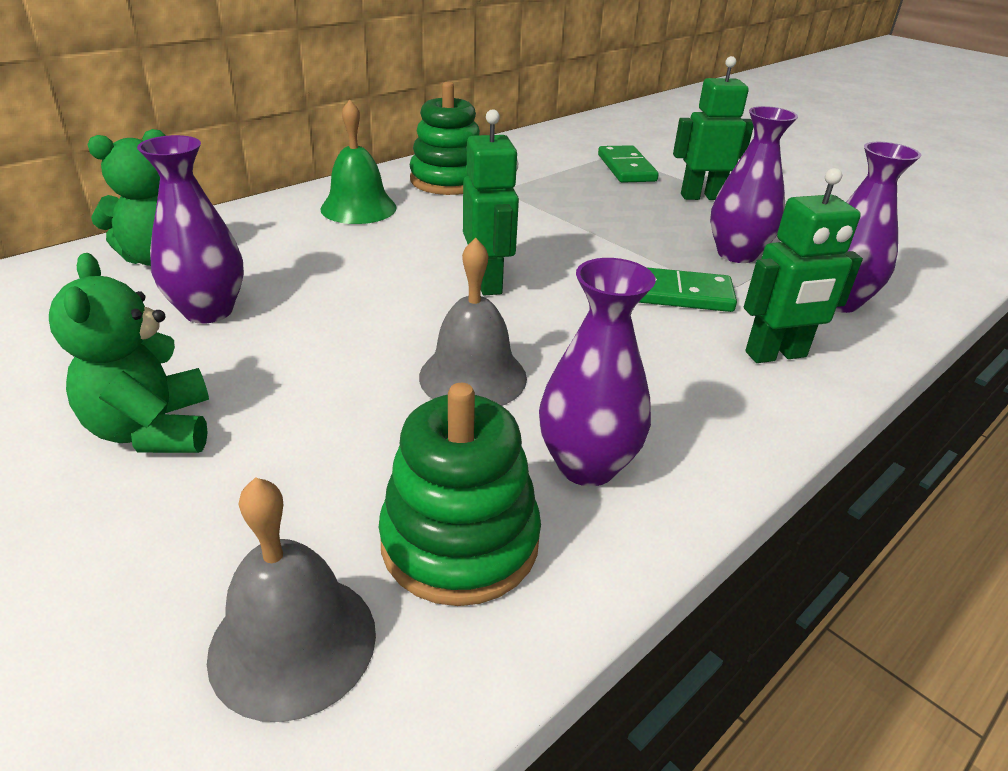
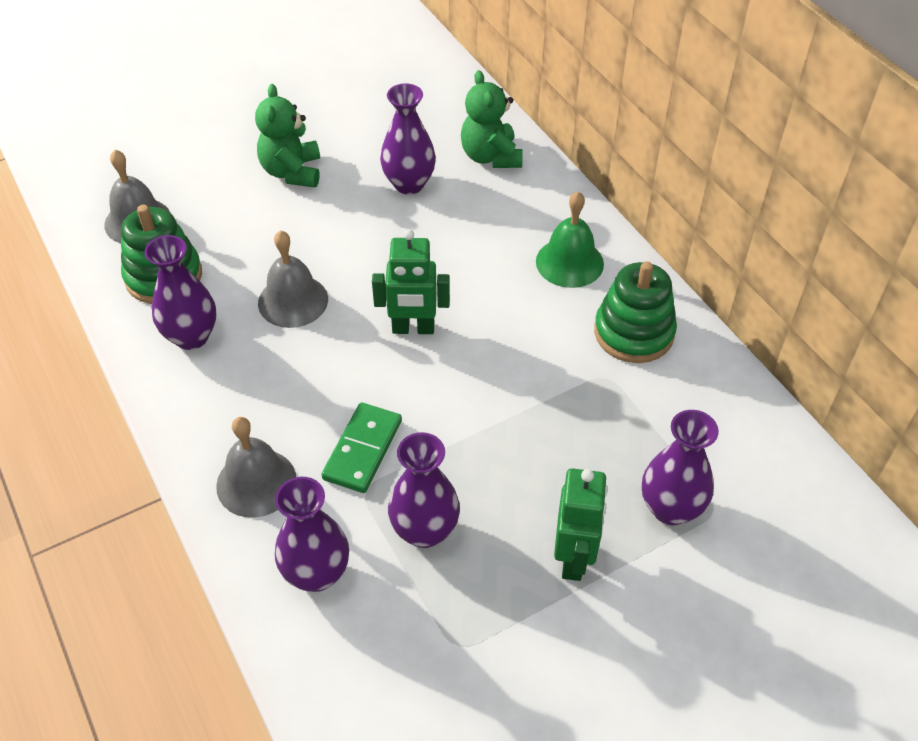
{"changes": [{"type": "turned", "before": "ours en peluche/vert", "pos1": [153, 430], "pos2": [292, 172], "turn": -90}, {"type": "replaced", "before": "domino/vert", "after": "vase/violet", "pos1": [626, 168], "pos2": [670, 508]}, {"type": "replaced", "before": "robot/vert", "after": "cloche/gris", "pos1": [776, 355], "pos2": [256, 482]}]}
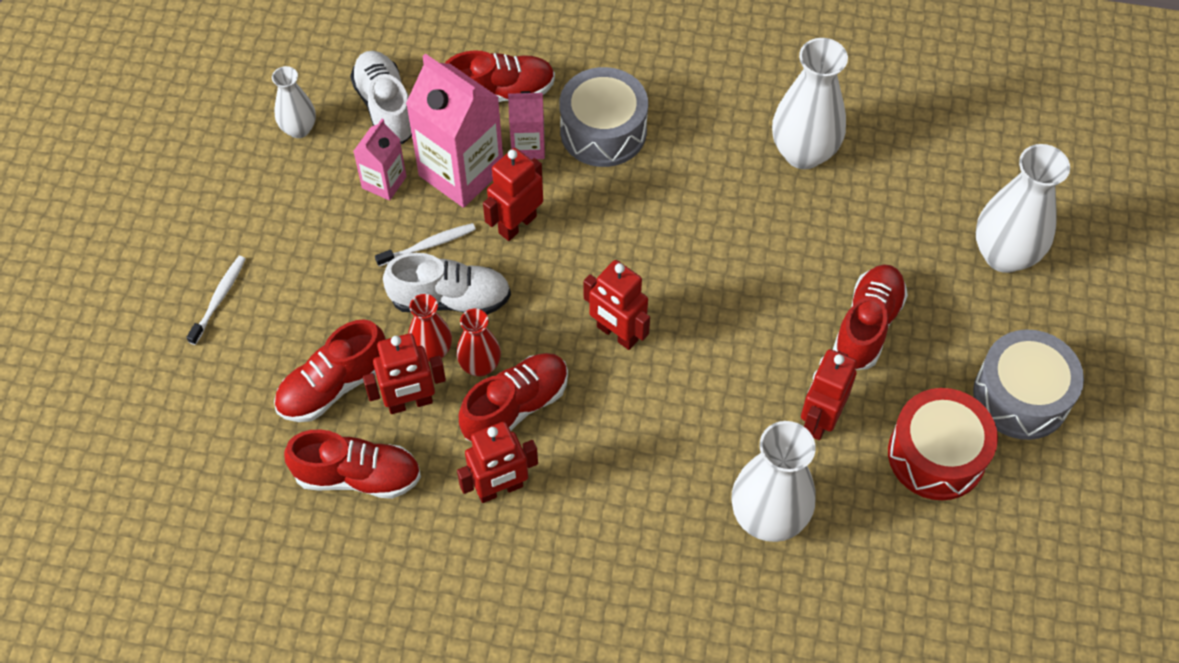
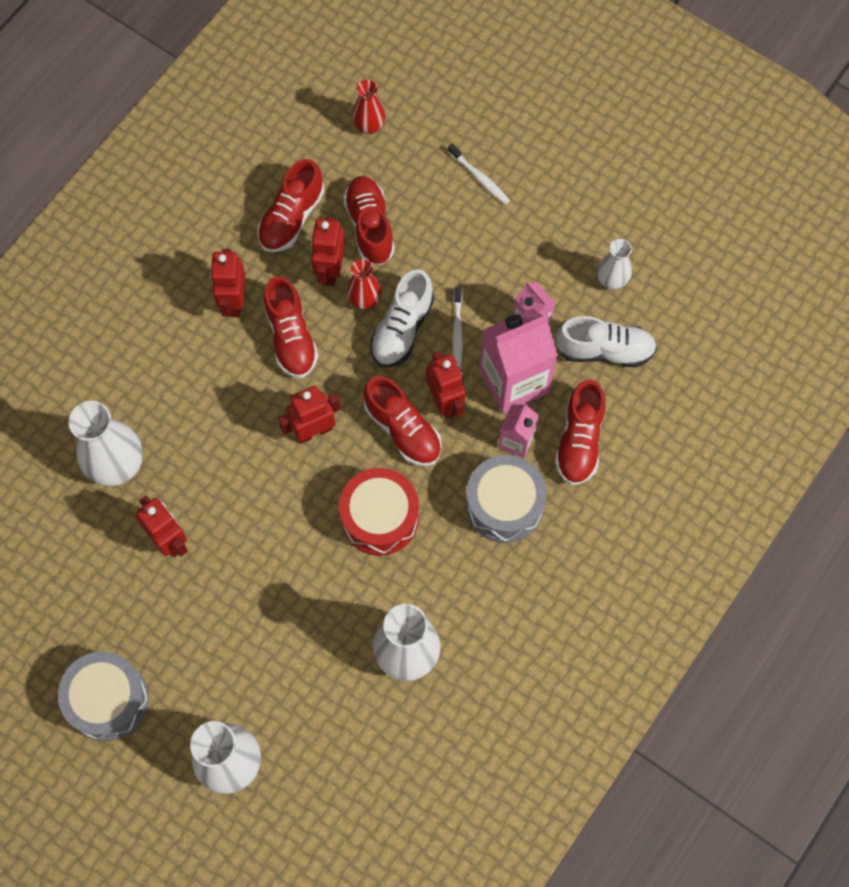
{"changes": [{"type": "moved", "before": "vase/rouge", "pos1": [480, 365], "pos2": [369, 126]}, {"type": "moved", "before": "chaussure/rouge", "pos1": [867, 326], "pos2": [403, 429]}, {"type": "moved", "before": "tambour/rouge", "pos1": [936, 455], "pos2": [380, 517]}]}
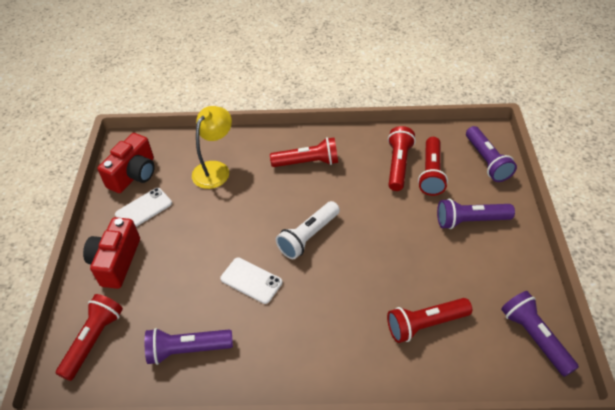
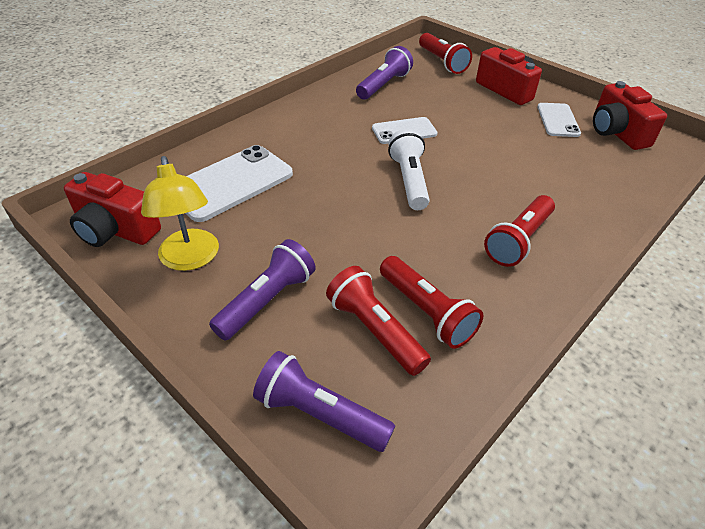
{"changes": [{"type": "moved", "before": "lampe/jaune", "pos1": [215, 169], "pos2": [190, 259]}, {"type": "replaced", "before": "lampe de poche/rouge", "after": "téléphone/blanc", "pos1": [425, 324], "pos2": [231, 183]}, {"type": "replaced", "before": "lampe de poche/violet", "after": "appareil photo/rouge", "pos1": [534, 337], "pos2": [115, 230]}]}
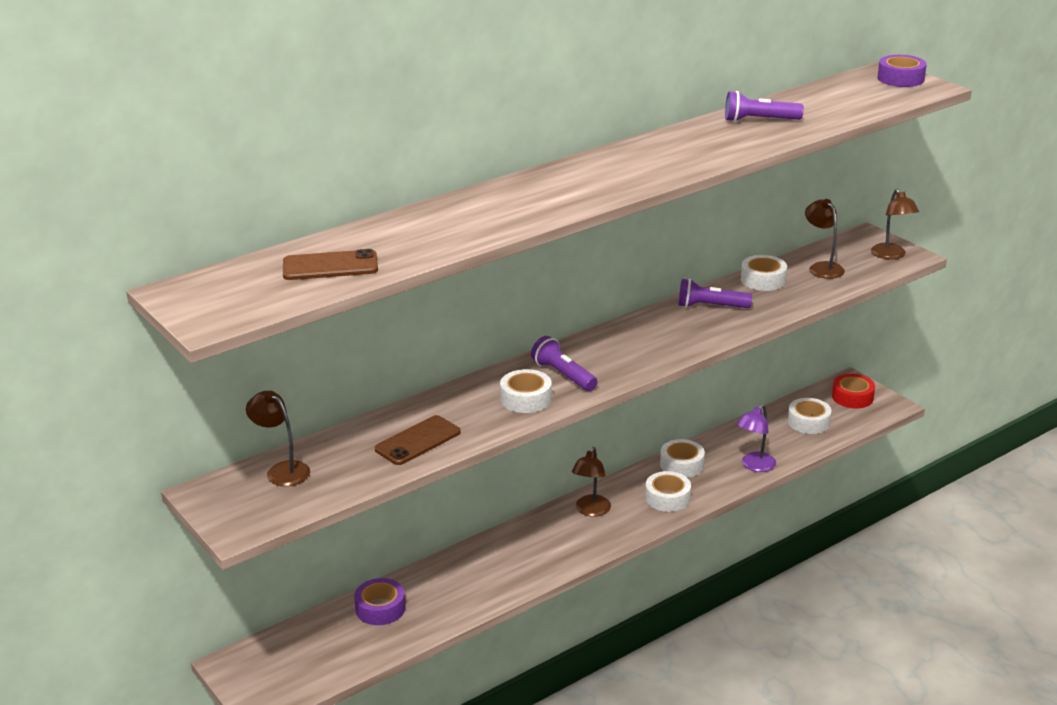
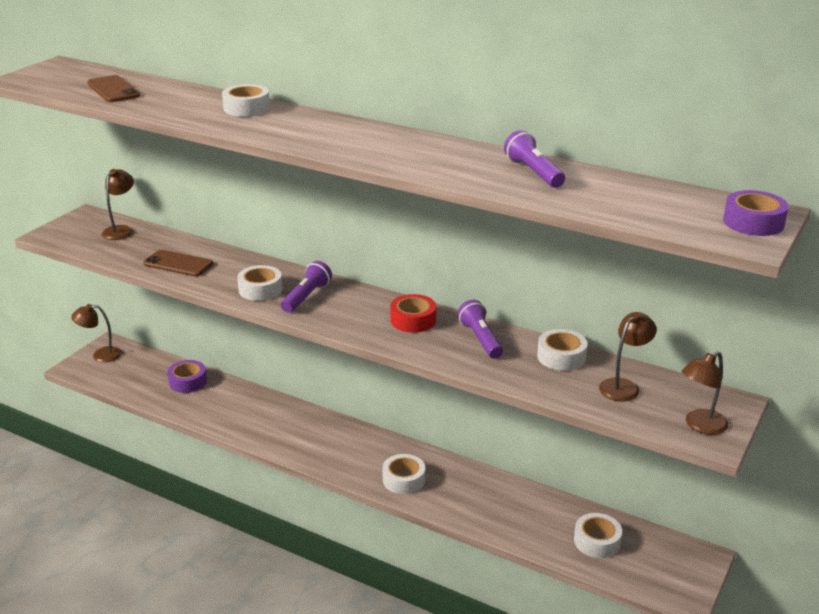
{"changes": [{"type": "moved", "before": "lampe/marron", "pos1": [591, 511], "pos2": [100, 355]}, {"type": "moved", "before": "ruban adhésif/blanc", "pos1": [682, 465], "pos2": [246, 108]}, {"type": "removed", "before": "lampe/violet", "pos1": [754, 466]}, {"type": "moved", "before": "ruban adhésif/rouge", "pos1": [852, 397], "pos2": [413, 320]}]}
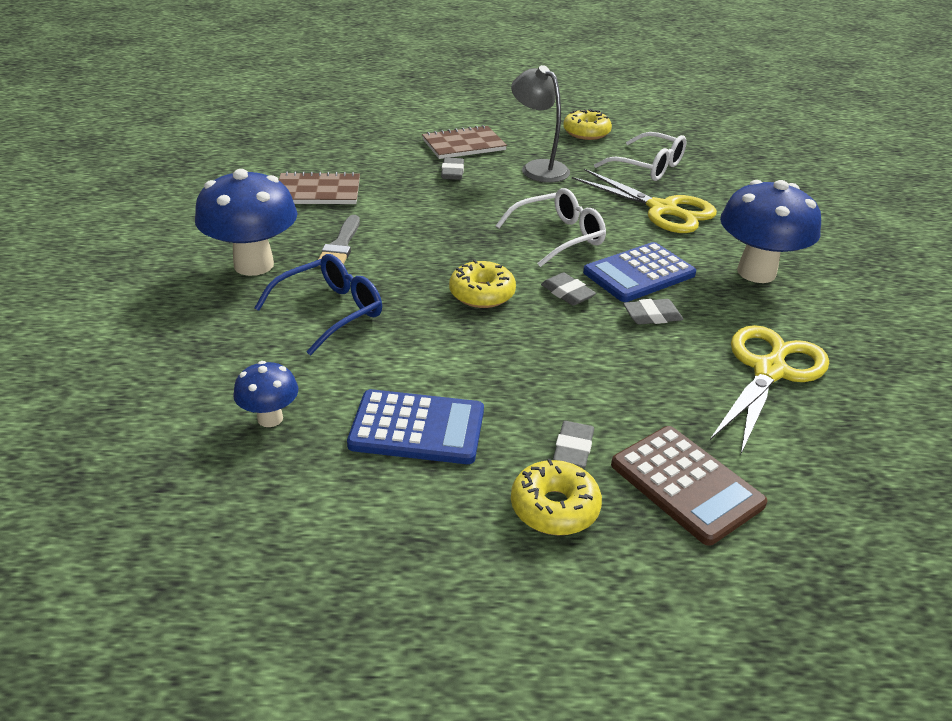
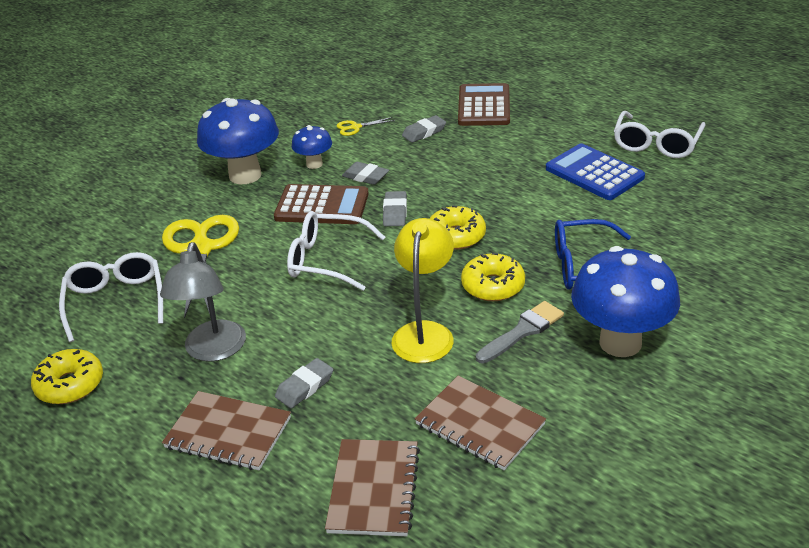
{"changes": [{"type": "moved", "before": "champignon/bleu", "pos1": [270, 418], "pos2": [314, 164]}, {"type": "moved", "before": "beignet/jaune", "pos1": [554, 507], "pos2": [493, 286]}, {"type": "moved", "before": "gomme/gris", "pos1": [573, 449], "pos2": [424, 132]}, {"type": "recoloured", "before": "calculatrice/bleu", "after": "calculatrice/marron", "pos1": [639, 273], "pos2": [322, 206]}, {"type": "resized", "before": "ciseaux/jaune", "pos1": [769, 370], "pos2": [355, 127], "scale": 0.42}, {"type": "added", "after": "carnet/marron", "pos2": [374, 489]}, {"type": "added", "after": "lampe/jaune", "pos2": [425, 333]}, {"type": "added", "after": "lunettes/blanc", "pos2": [656, 144]}]}
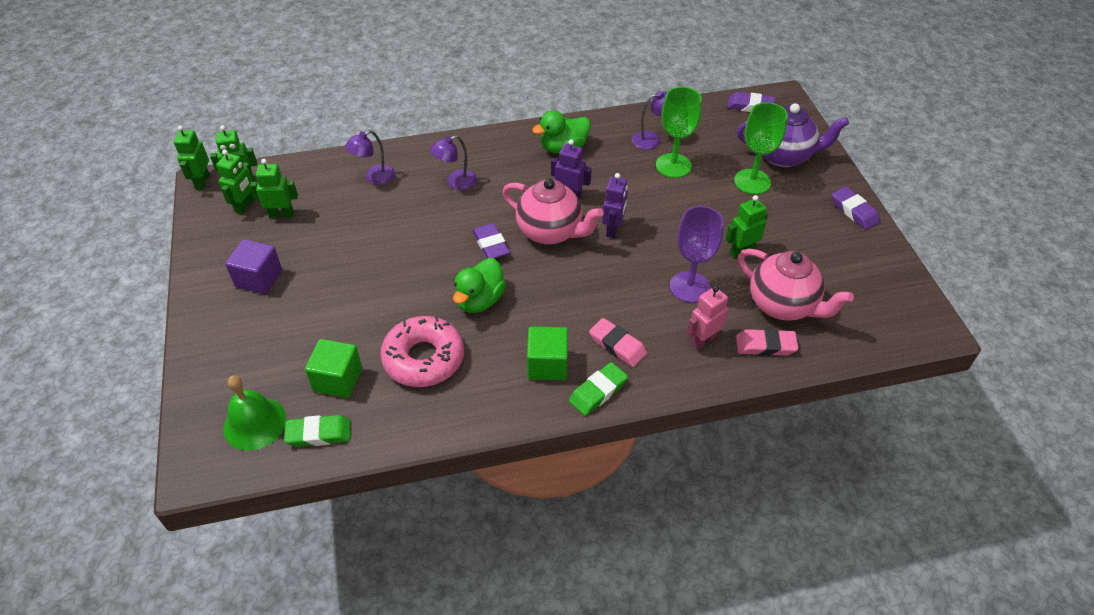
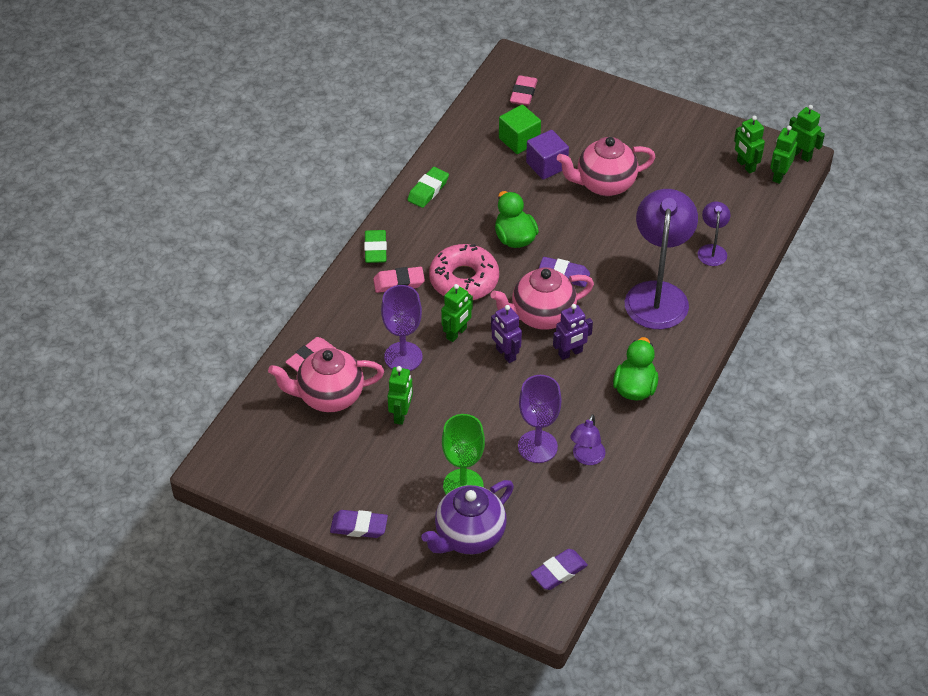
{"changes": [{"type": "replaced", "before": "cloche/vert", "after": "gomme/rose", "pos1": [255, 423], "pos2": [523, 93]}, {"type": "moved", "before": "cube/violet", "pos1": [259, 278], "pos2": [546, 165]}, {"type": "moved", "before": "robot/vert", "pos1": [281, 215], "pos2": [456, 333]}, {"type": "moved", "before": "gomme/vert", "pos1": [319, 434], "pos2": [428, 190]}, {"type": "moved", "before": "beignet/rose", "pos1": [423, 358], "pos2": [464, 280]}, {"type": "resized", "before": "lampe/violet", "pos1": [456, 182], "pos2": [657, 294], "scale": 2.11}, {"type": "removed", "before": "cube/vert", "pos1": [547, 365]}, {"type": "recoloured", "before": "verre à pied/vert", "after": "verre à pied/violet", "pos1": [673, 165], "pos2": [537, 447]}, {"type": "removed", "before": "robot/rose", "pos1": [703, 340]}, {"type": "added", "after": "théière/rose", "pos2": [604, 184]}]}
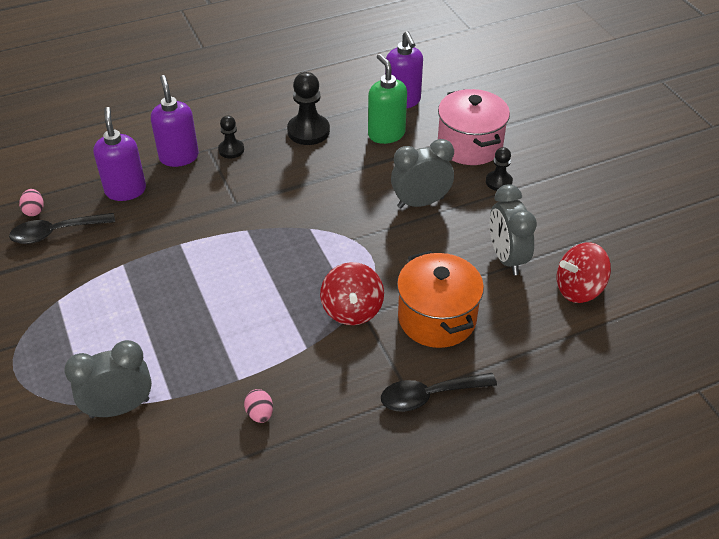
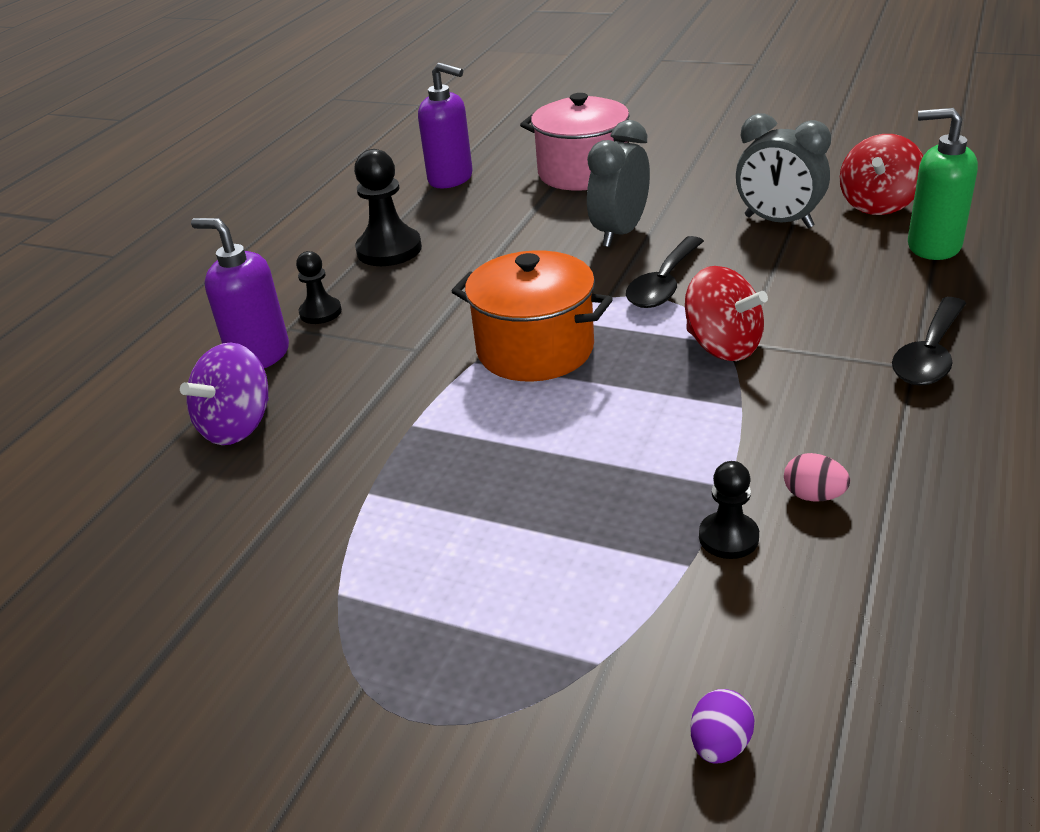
{"changes": [{"type": "moved", "before": "cuillère/noir", "pos1": [56, 232], "pos2": [664, 284]}, {"type": "removed", "before": "œuf/rose", "pos1": [34, 210]}, {"type": "removed", "before": "réveil/gris", "pos1": [119, 408]}, {"type": "replaced", "before": "distributeur de savon/violet", "after": "toupie/violet", "pos1": [125, 190], "pos2": [237, 426]}, {"type": "moved", "before": "distributeur de savon/vert", "pos1": [386, 134], "pos2": [933, 246]}, {"type": "moved", "before": "marmite/orange", "pos1": [437, 318], "pos2": [535, 350]}, {"type": "moved", "before": "pion/noir", "pos1": [498, 182], "pos2": [728, 537]}, {"type": "added", "after": "œuf/violet", "pos2": [720, 744]}]}
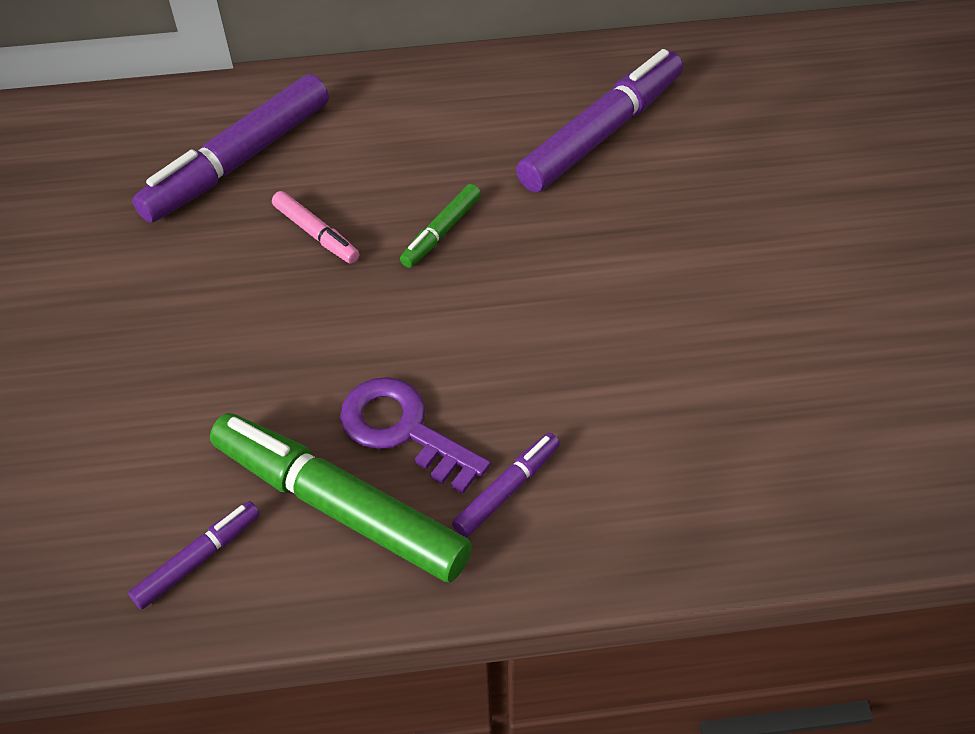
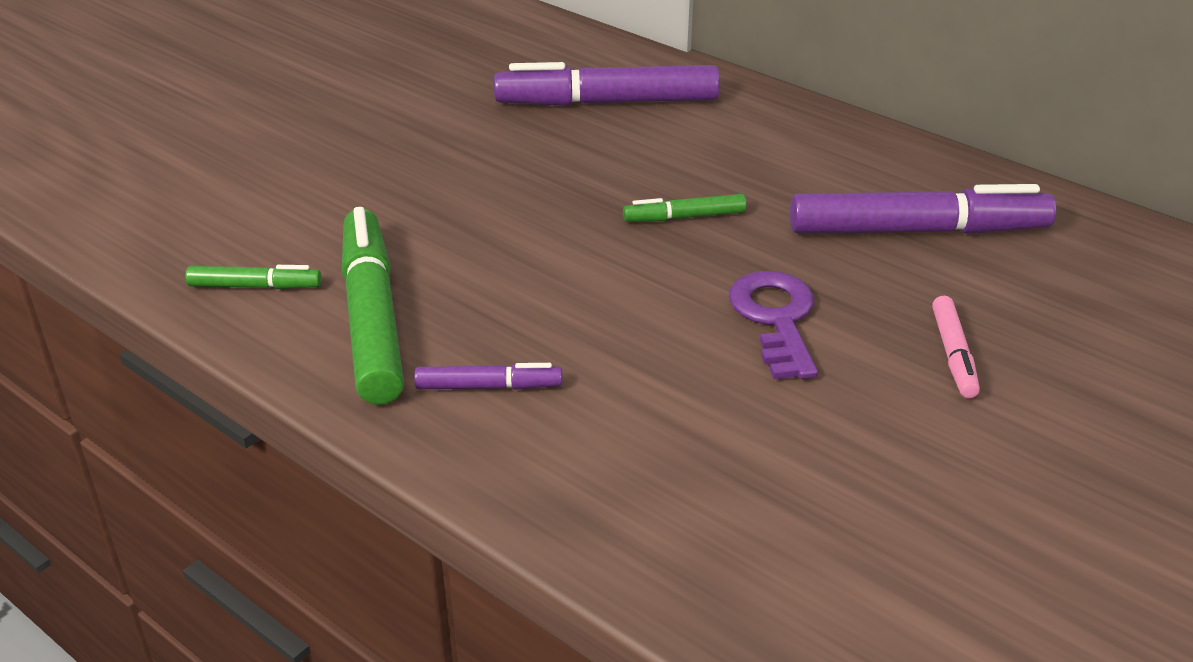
{"changes": [{"type": "recoloured", "before": "feutre/violet", "after": "feutre/vert", "pos1": [198, 559], "pos2": [255, 286]}, {"type": "moved", "before": "feutre/rose", "pos1": [316, 234], "pos2": [953, 354]}, {"type": "moved", "before": "clé/violet", "pos1": [403, 429], "pos2": [775, 318]}]}
